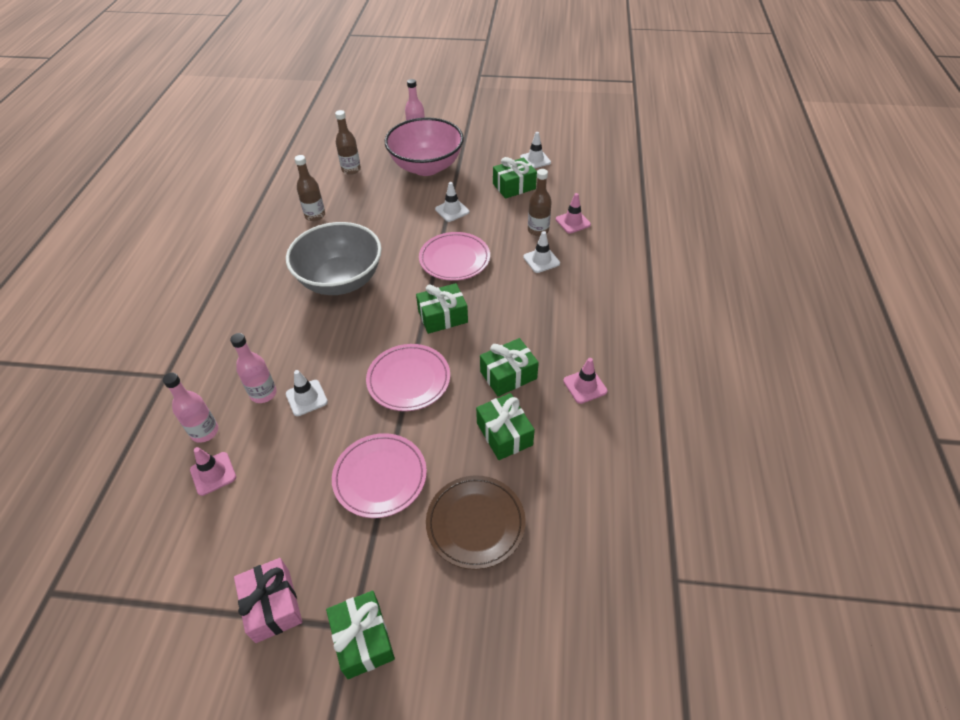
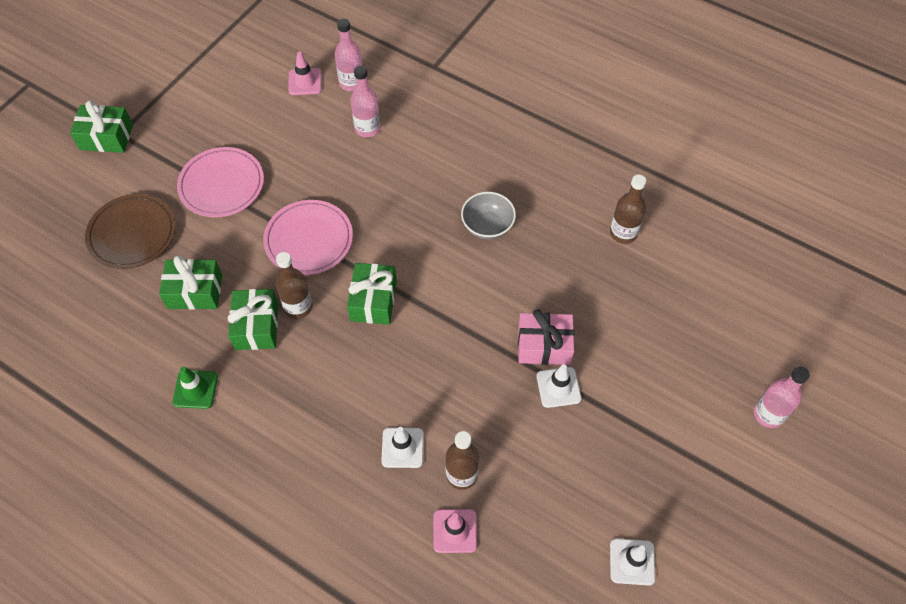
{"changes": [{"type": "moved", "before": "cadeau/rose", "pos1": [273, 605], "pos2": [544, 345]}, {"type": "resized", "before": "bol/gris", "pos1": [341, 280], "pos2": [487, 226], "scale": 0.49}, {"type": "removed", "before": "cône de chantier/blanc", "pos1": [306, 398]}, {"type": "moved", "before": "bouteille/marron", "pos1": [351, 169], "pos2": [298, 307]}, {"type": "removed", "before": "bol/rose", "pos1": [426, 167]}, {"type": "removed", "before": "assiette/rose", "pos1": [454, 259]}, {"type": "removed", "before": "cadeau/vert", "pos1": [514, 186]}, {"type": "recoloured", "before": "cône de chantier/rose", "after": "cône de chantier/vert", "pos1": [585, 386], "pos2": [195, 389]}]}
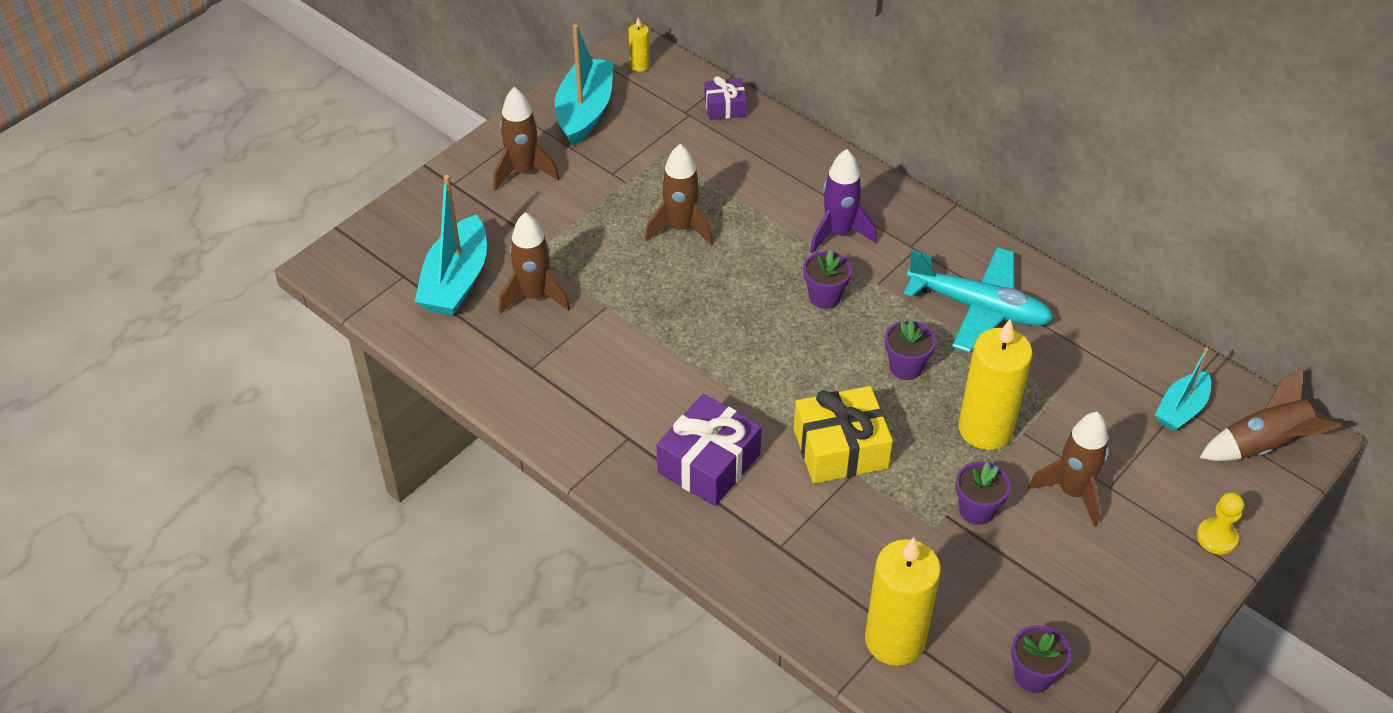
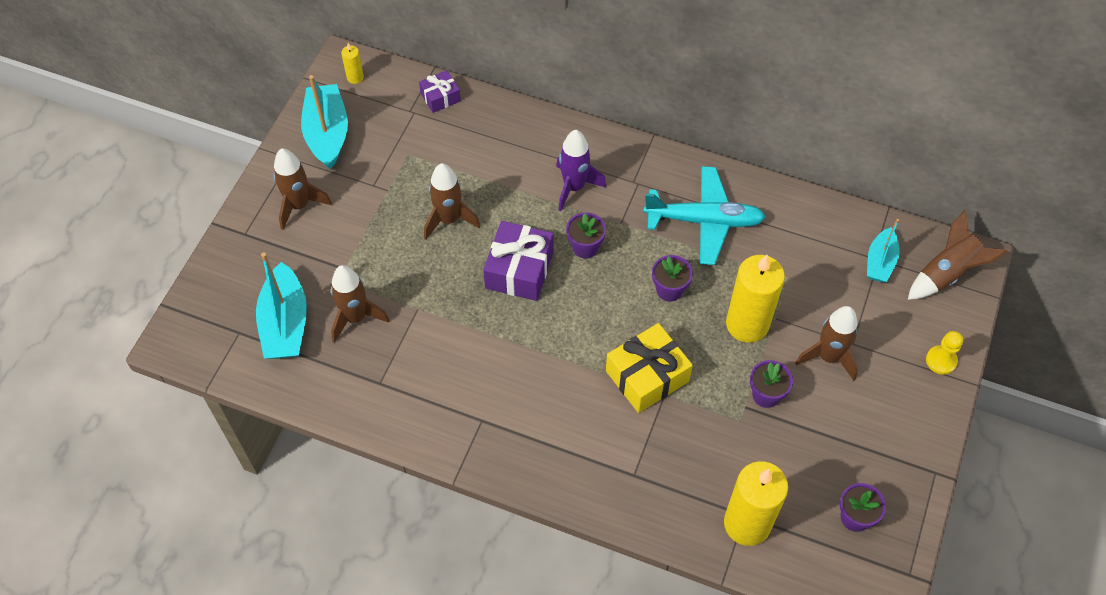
{"changes": [{"type": "moved", "before": "cadeau/violet", "pos1": [709, 463], "pos2": [519, 270]}]}
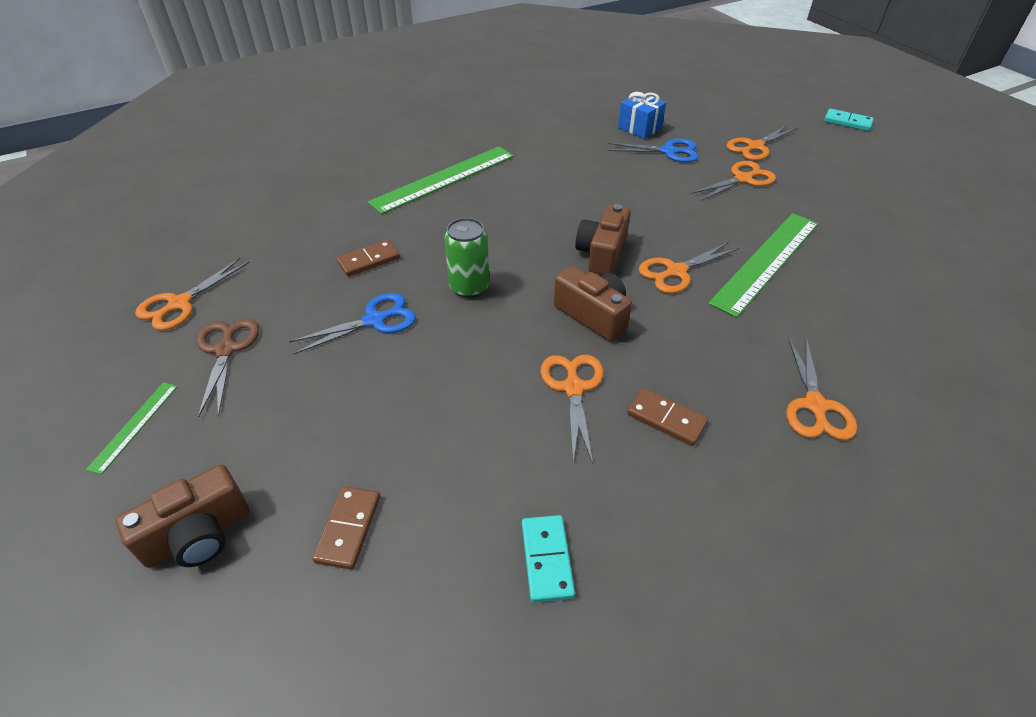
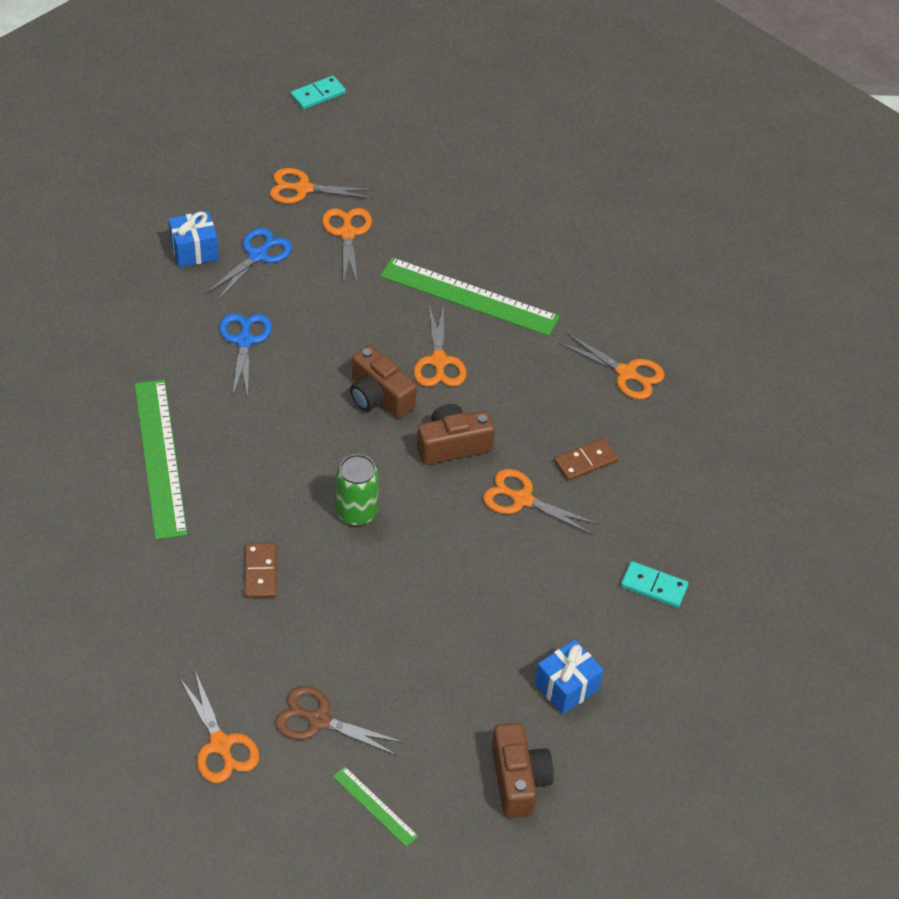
{"changes": [{"type": "moved", "before": "ciseaux/bleu", "pos1": [375, 320], "pos2": [244, 341]}, {"type": "replaced", "before": "domino/marron", "after": "cadeau/bleu", "pos1": [349, 528], "pos2": [566, 687]}, {"type": "turned", "before": "règle/vert", "pos1": [766, 261], "pos2": [469, 296], "turn": -45}, {"type": "turned", "before": "ciseaux/orange", "pos1": [755, 147], "pos2": [303, 189], "turn": 105}]}
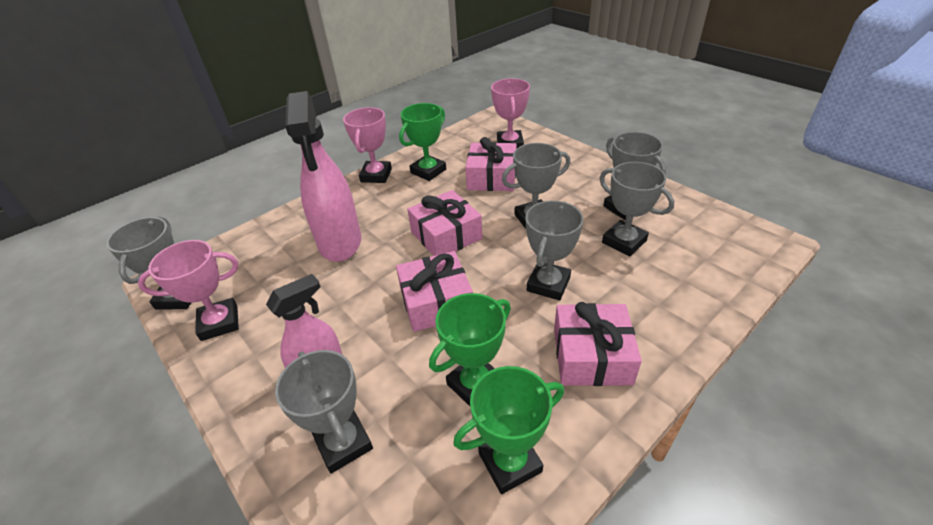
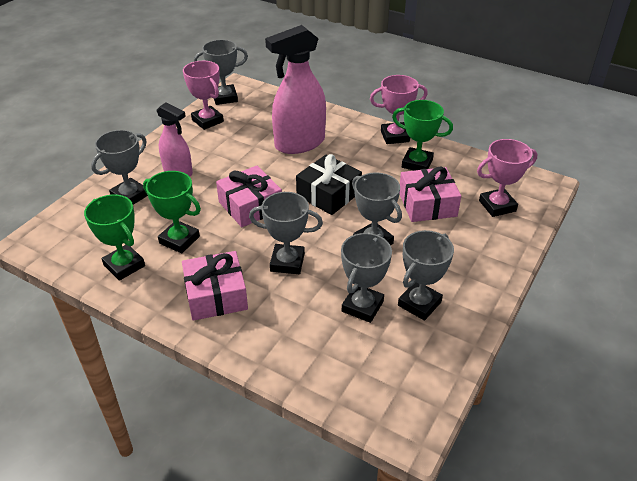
{"changes": [{"type": "recoloured", "before": "cadeau/rose", "after": "cadeau/noir", "pos1": [446, 235], "pos2": [328, 194]}]}
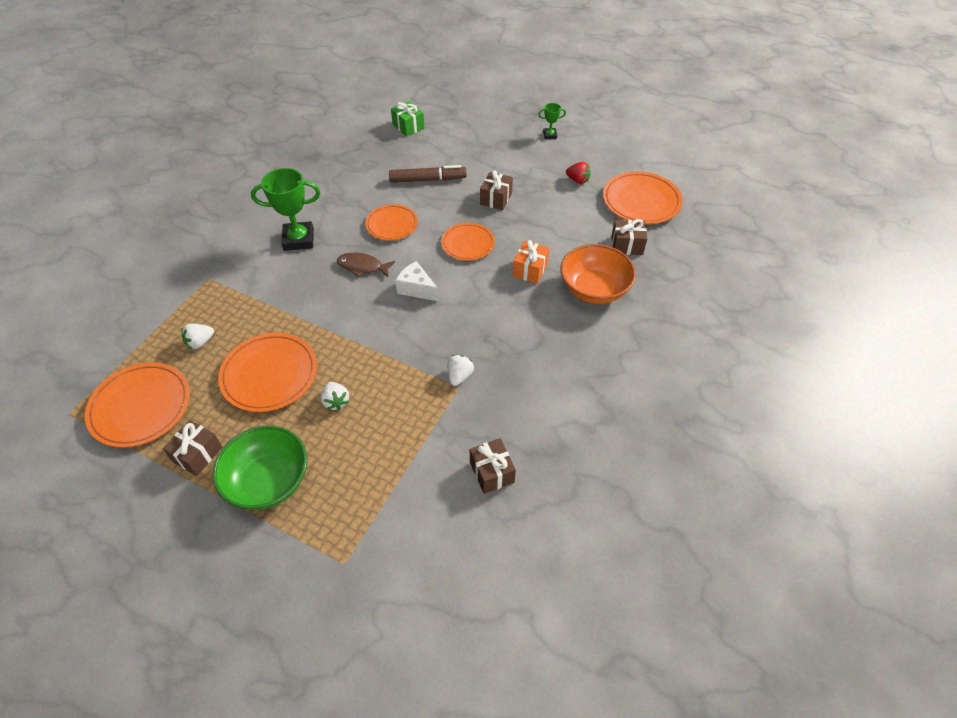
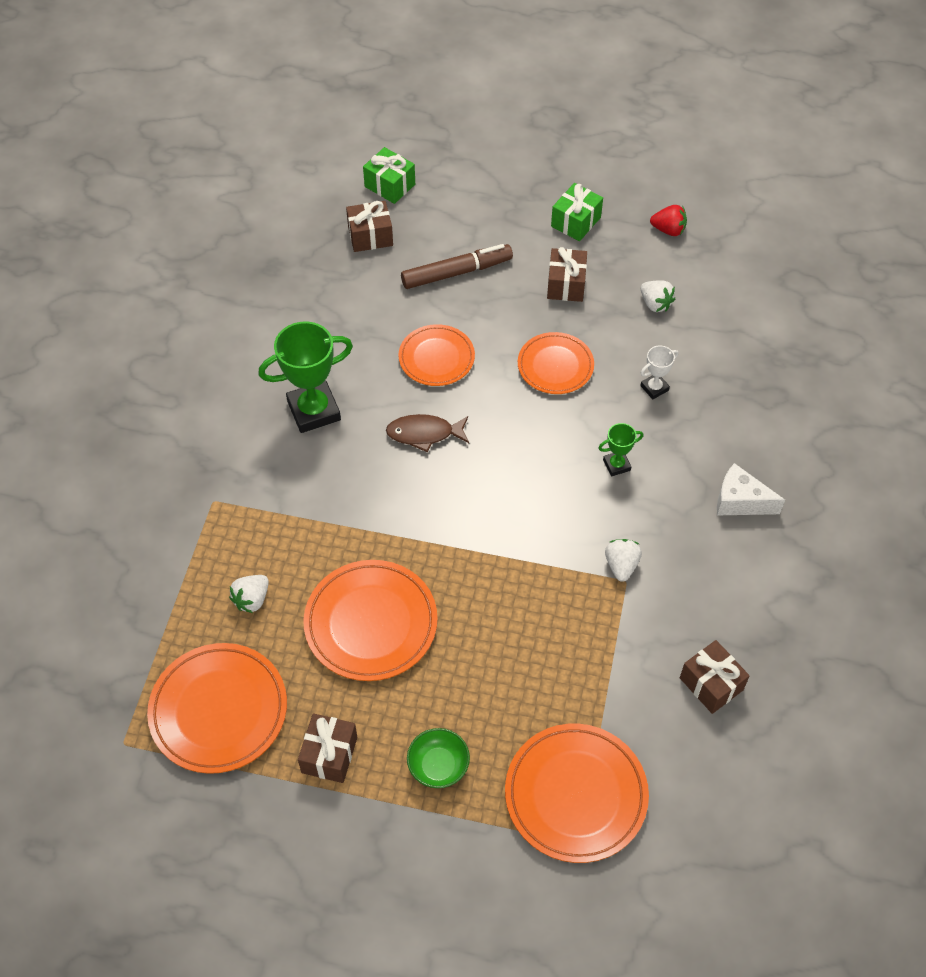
{"changes": [{"type": "resized", "before": "bol/vert", "pos1": [268, 481], "pos2": [438, 766], "scale": 0.53}, {"type": "moved", "before": "fraise/blanc", "pos1": [336, 401], "pos2": [655, 304]}, {"type": "moved", "before": "fromage/blanc", "pos1": [416, 289], "pos2": [740, 501]}, {"type": "replaced", "before": "cadeau/orange", "after": "trophée/blanc", "pos1": [530, 270], "pos2": [654, 388]}, {"type": "moved", "before": "trophée/vert", "pos1": [550, 135], "pos2": [616, 465]}, {"type": "removed", "before": "bol/orange", "pos1": [594, 289]}, {"type": "moved", "before": "assiette/orange", "pos1": [641, 201], "pos2": [575, 795]}, {"type": "moved", "before": "cadeau/marron", "pos1": [627, 245], "pos2": [370, 236]}, {"type": "added", "after": "cadeau/vert", "pos2": [576, 222]}]}
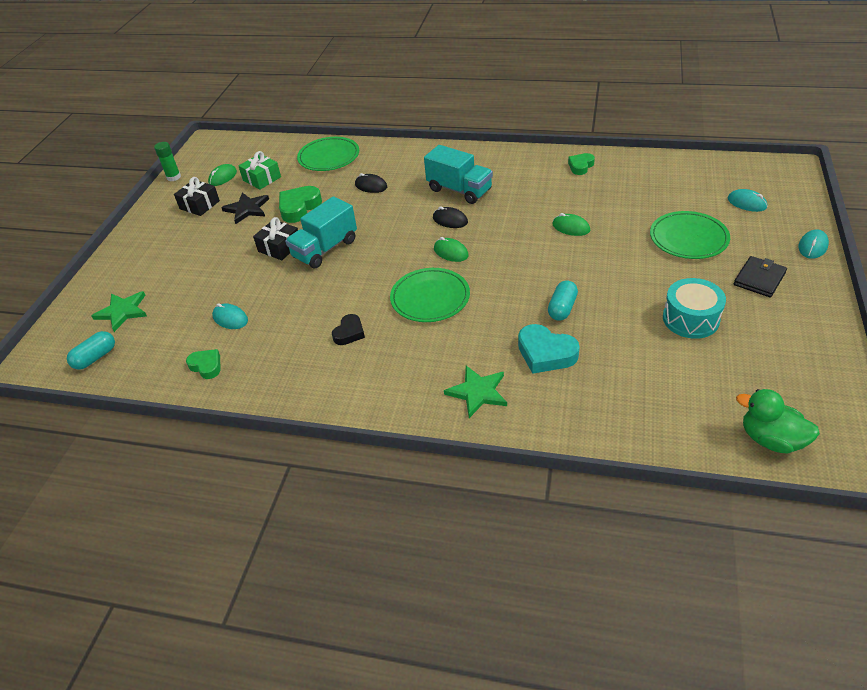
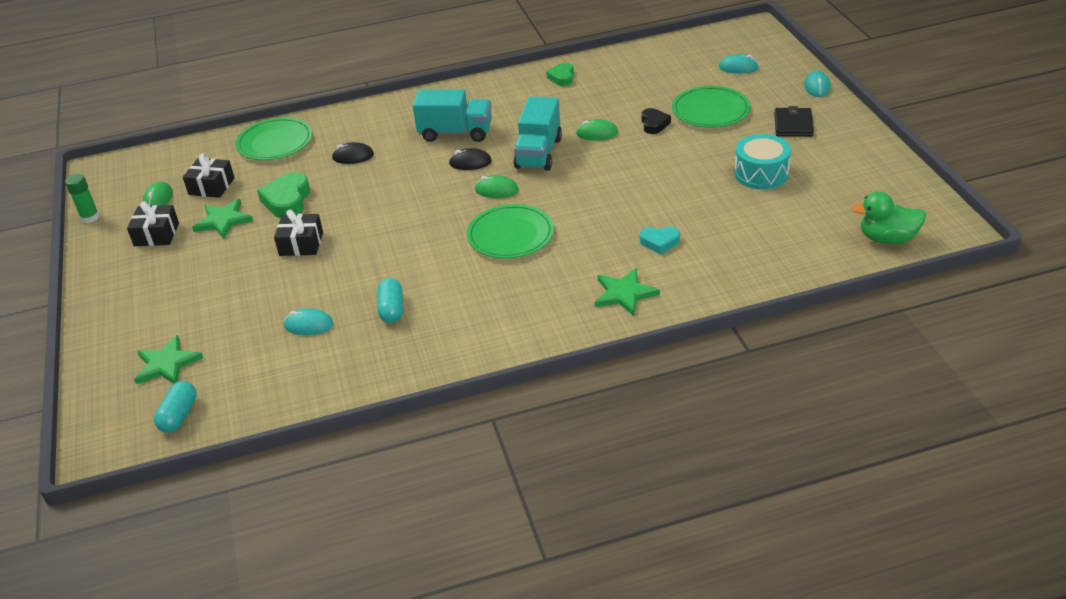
{"changes": [{"type": "removed", "before": "cœur/vert", "pos1": [206, 366]}, {"type": "recoloured", "before": "étoile/noir", "after": "étoile/vert", "pos1": [247, 209], "pos2": [223, 220]}, {"type": "recoloured", "before": "cadeau/vert", "after": "cadeau/noir", "pos1": [262, 179], "pos2": [211, 186]}, {"type": "moved", "before": "camion/turquoise", "pos1": [325, 249], "pos2": [539, 153]}, {"type": "moved", "before": "cœur/noir", "pos1": [349, 333], "pos2": [654, 124]}, {"type": "resized", "before": "cœur/turquoise", "pos1": [545, 353], "pos2": [659, 242], "scale": 0.62}, {"type": "moved", "before": "gélule/turquoise", "pos1": [562, 308], "pos2": [392, 309]}]}
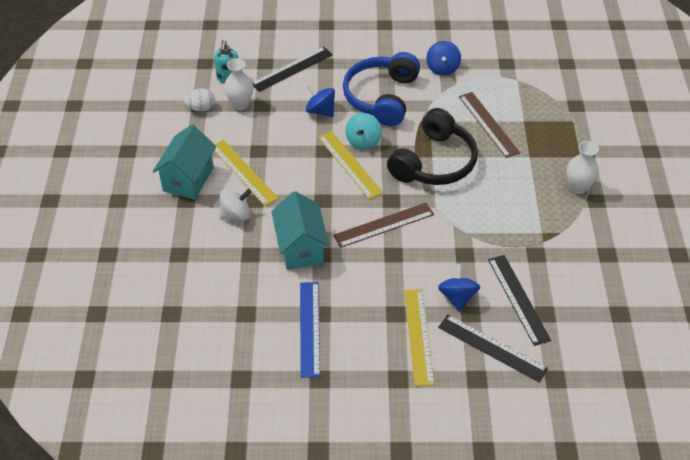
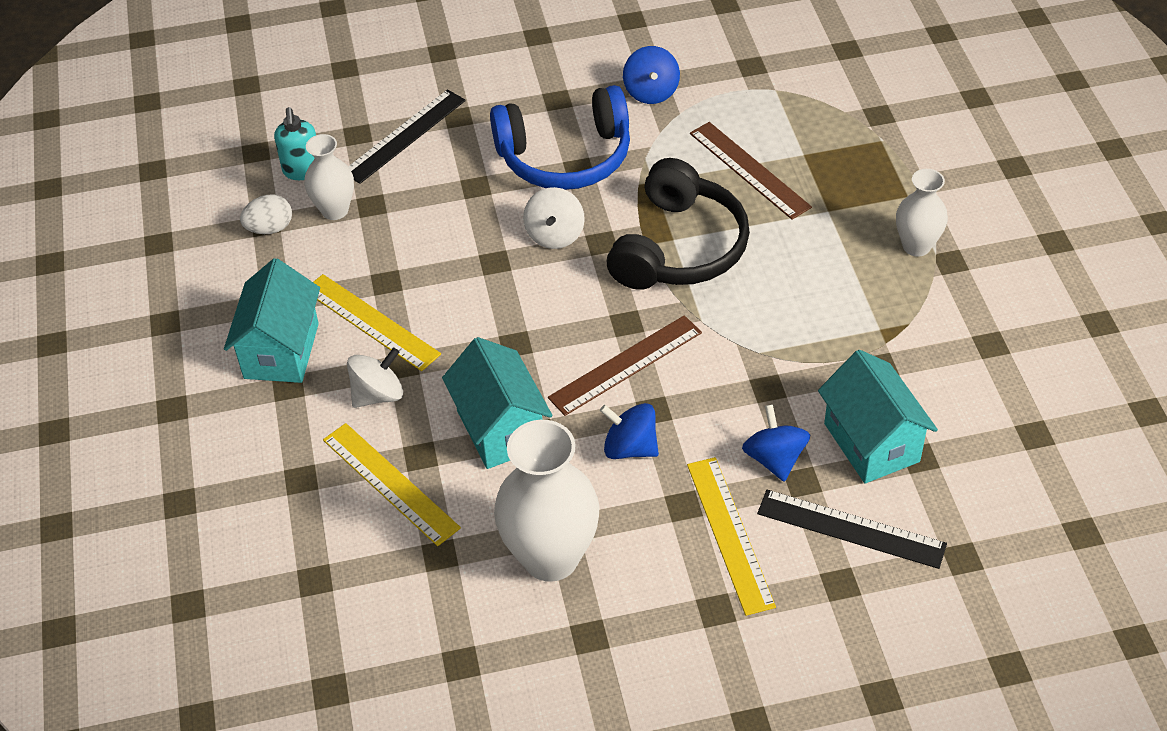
{"changes": [{"type": "replaced", "before": "règle/bleu", "after": "vase/blanc", "pos1": [309, 328], "pos2": [551, 557]}, {"type": "moved", "before": "toupie/bleu", "pos1": [320, 111], "pos2": [630, 447]}, {"type": "moved", "before": "règle/jaune", "pos1": [349, 164], "pos2": [390, 483]}, {"type": "turned", "before": "casque audio/bleu", "pos1": [381, 97], "pos2": [565, 157], "turn": -105}, {"type": "recoloured", "before": "toupie/turquoise", "after": "toupie/blanc", "pos1": [363, 141], "pos2": [555, 235]}, {"type": "replaced", "before": "règle/noir", "after": "maison/turquoise", "pos1": [518, 299], "pos2": [871, 442]}]}
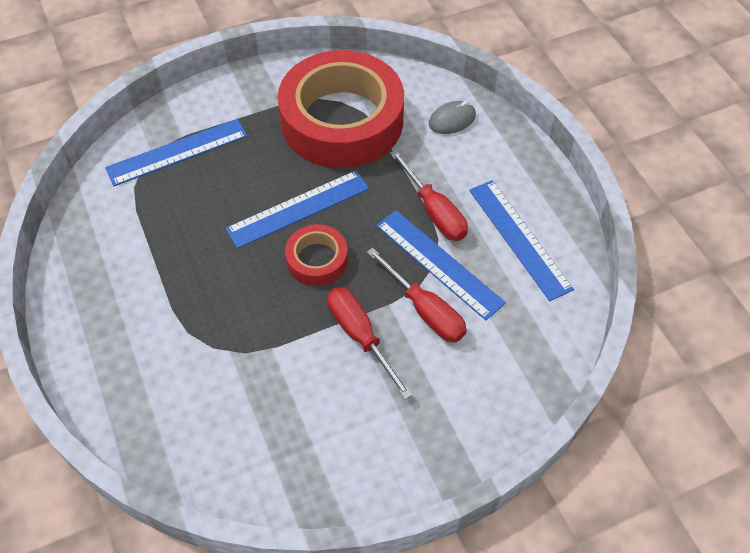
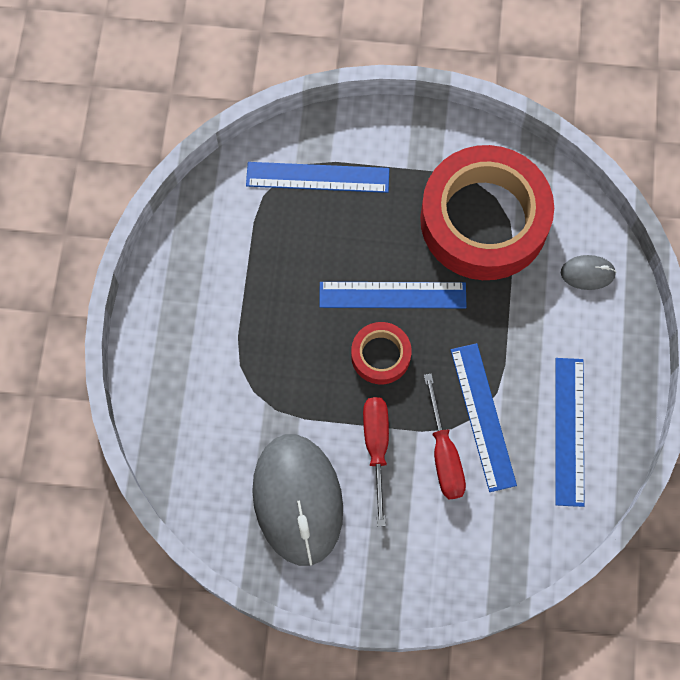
{"changes": [{"type": "removed", "before": "tournevis/rouge", "pos1": [434, 211]}, {"type": "added", "after": "souris/gris", "pos2": [297, 500]}]}
